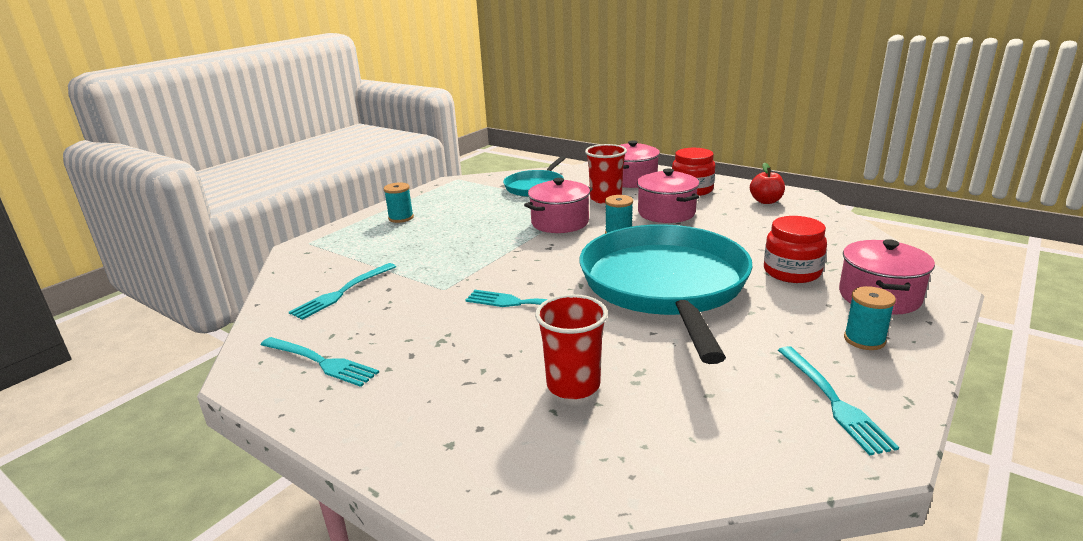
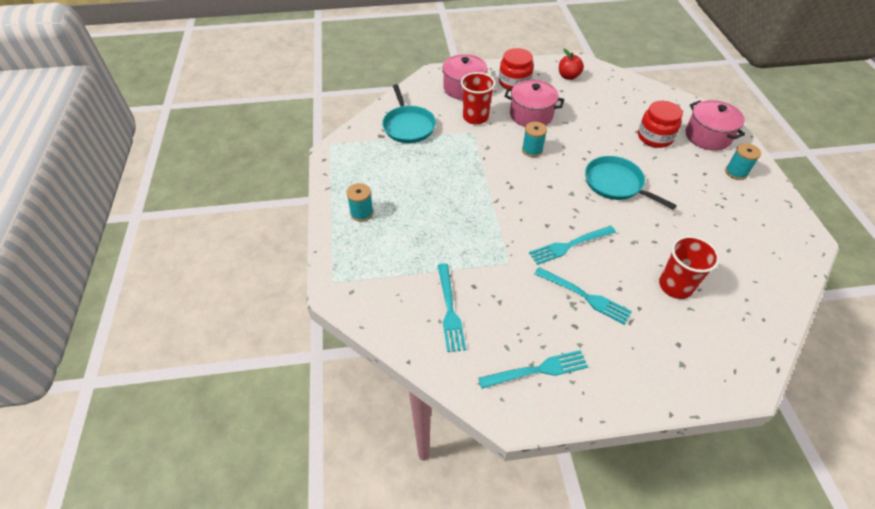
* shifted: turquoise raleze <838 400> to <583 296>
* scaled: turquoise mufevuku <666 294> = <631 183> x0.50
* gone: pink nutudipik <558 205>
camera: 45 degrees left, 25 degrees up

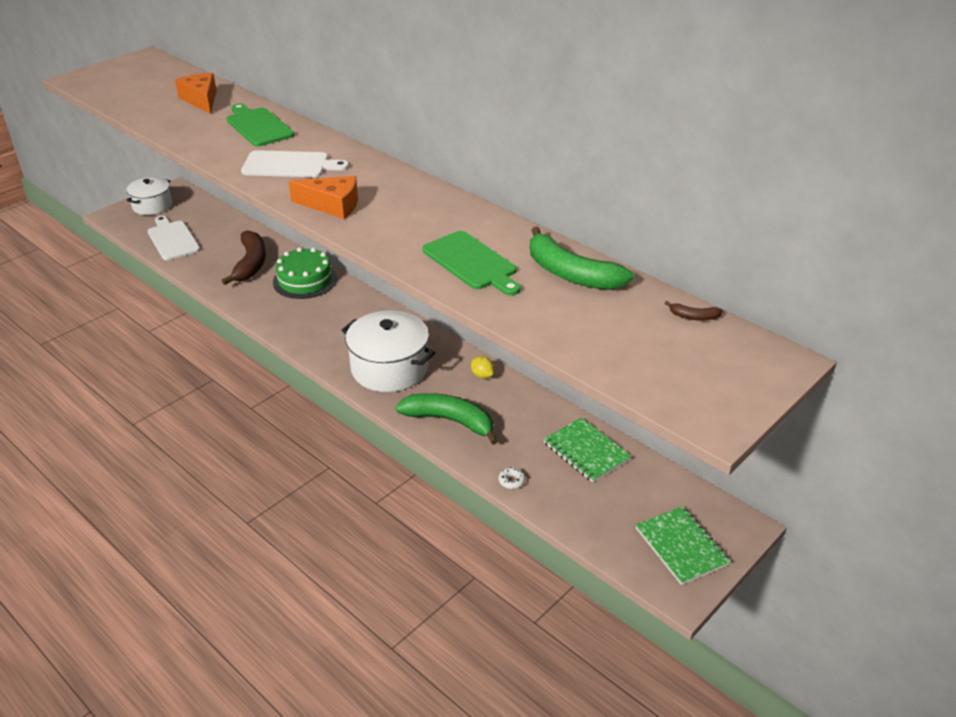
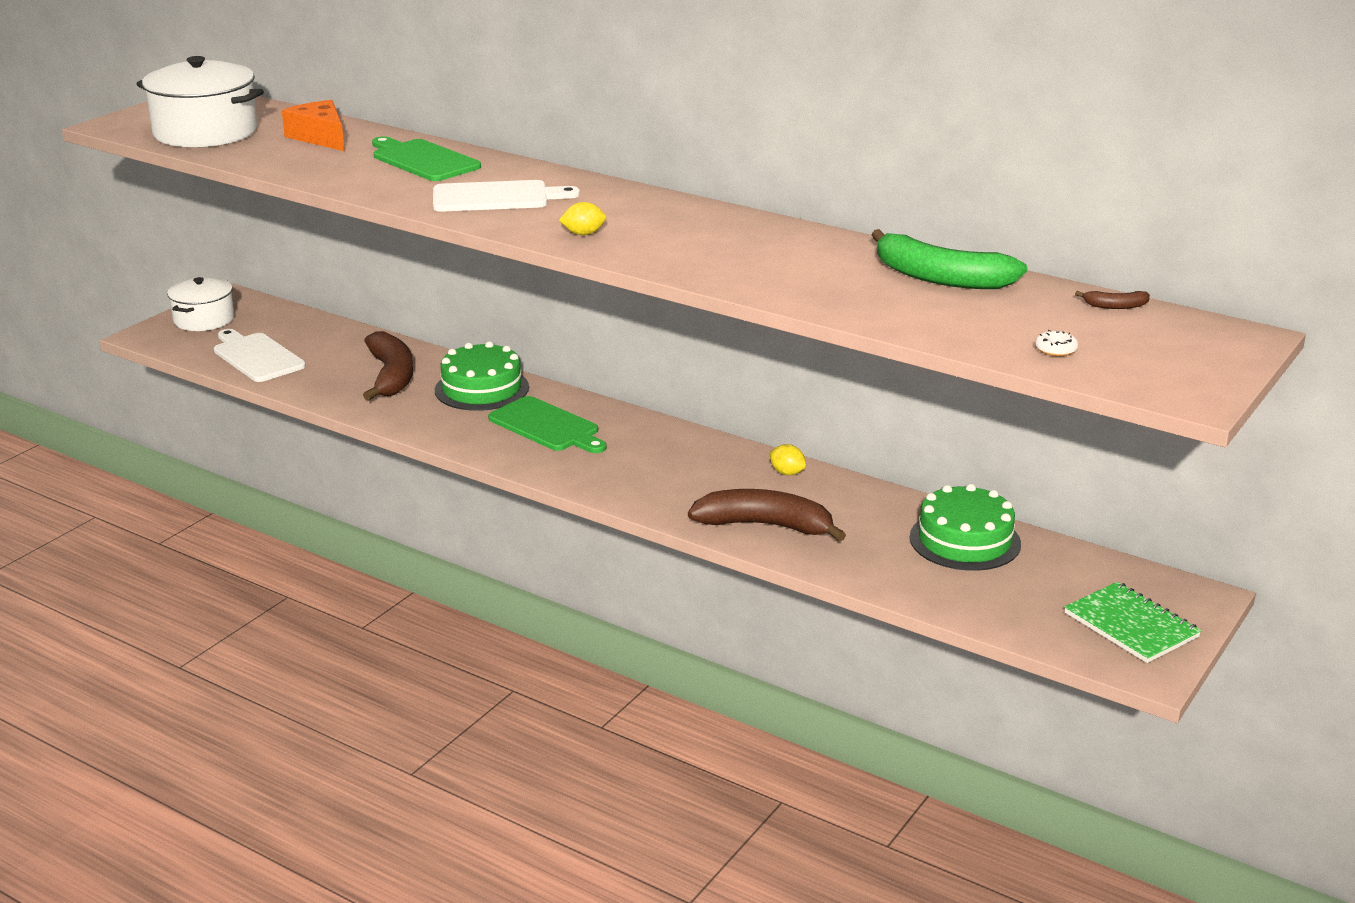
* shifted: white nutudipik <388 351> to <200 102>
* shifted: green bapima <471 263> to <547 424>
* swapped: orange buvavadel <323 197> to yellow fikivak <582 218>
* repainted: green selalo <447 419> to brown selalo <767 515>
* swapped: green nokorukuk <587 450> to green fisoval <965 527>
* shifted: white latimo <511 478> to <1056 343>
camera: 10 degrees left, 10 degrees down

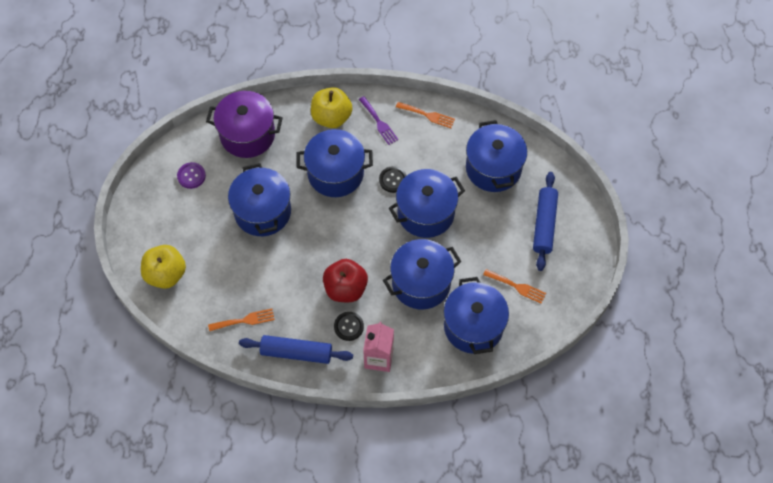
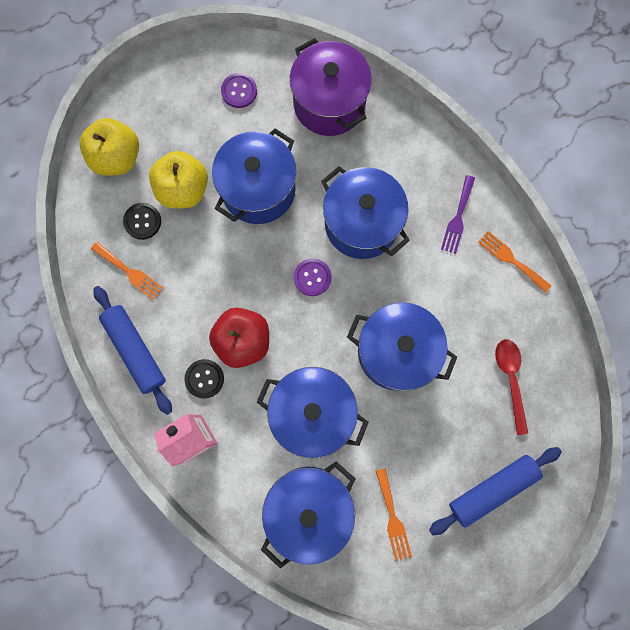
* shifted: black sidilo <393 179> to <142 221>
* shifted: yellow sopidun <331 107> to <178 179>
* new: purple sidilo <312 277>
* rotated: orange raleze <425 115> = <514 262> 150 degrees clockwise
* swapped: blue nutudipik <496 156> to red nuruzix <511 387>
camera: 50 degrees right, 15 degrees up

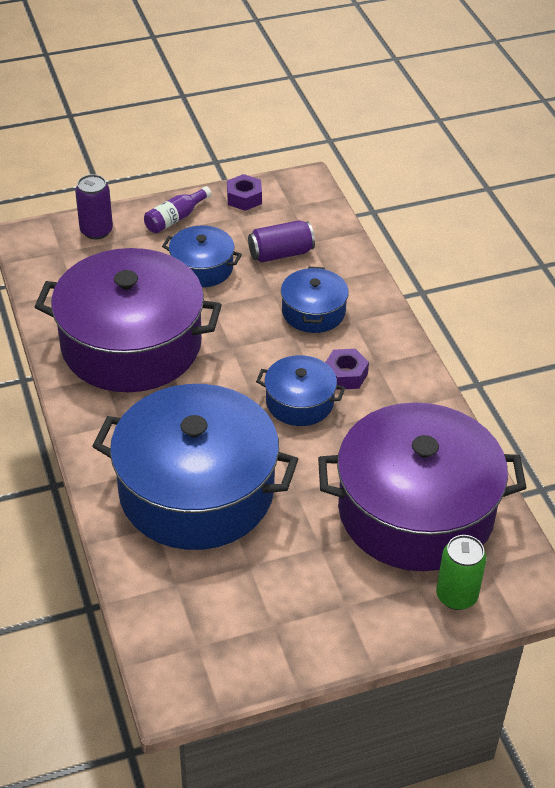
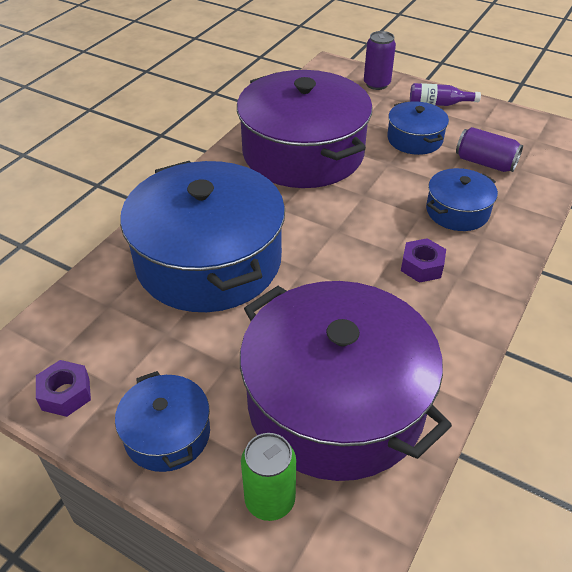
* shifted: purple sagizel <244 192> to <63 388>
* shifted: blue nutudipik <300 390> to <162 421>
camera: 50 degrees right, 0 degrees up

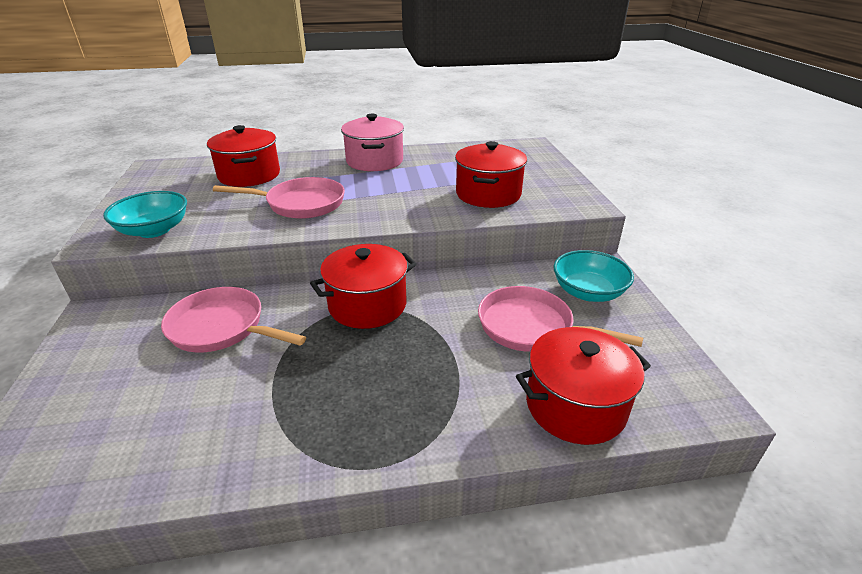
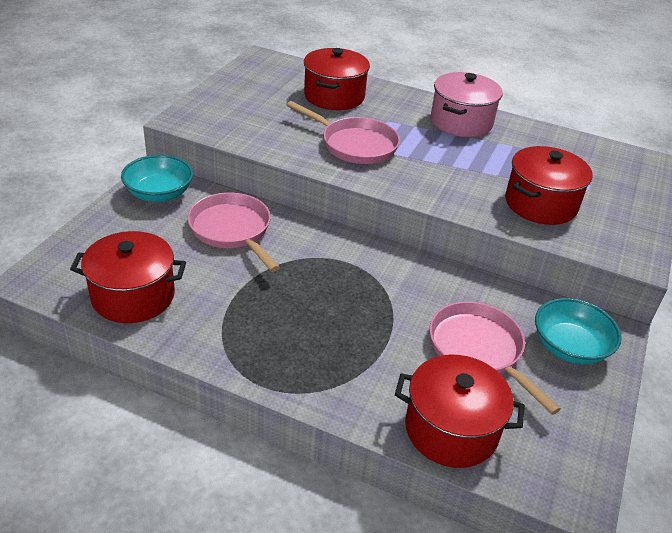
* shifted: red nutudipik <363 286> to <128 277>
* shifted: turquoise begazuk <145 214> to <157 178>
camera: 30 degrees right, 5 degrees up

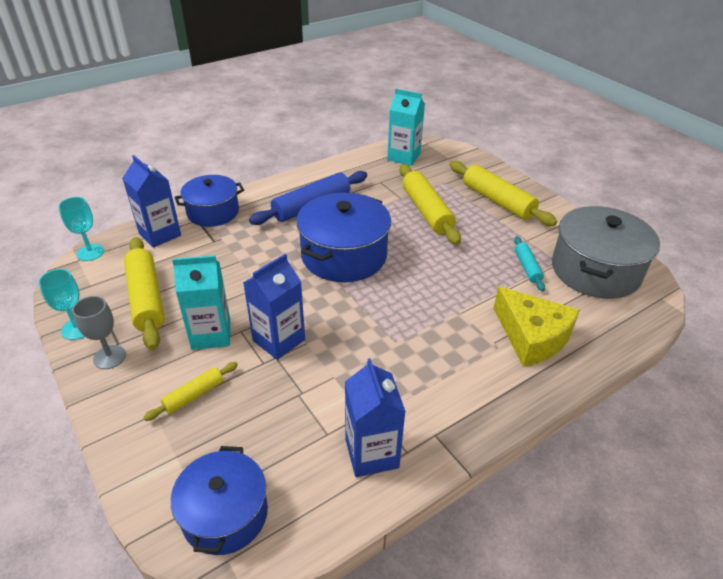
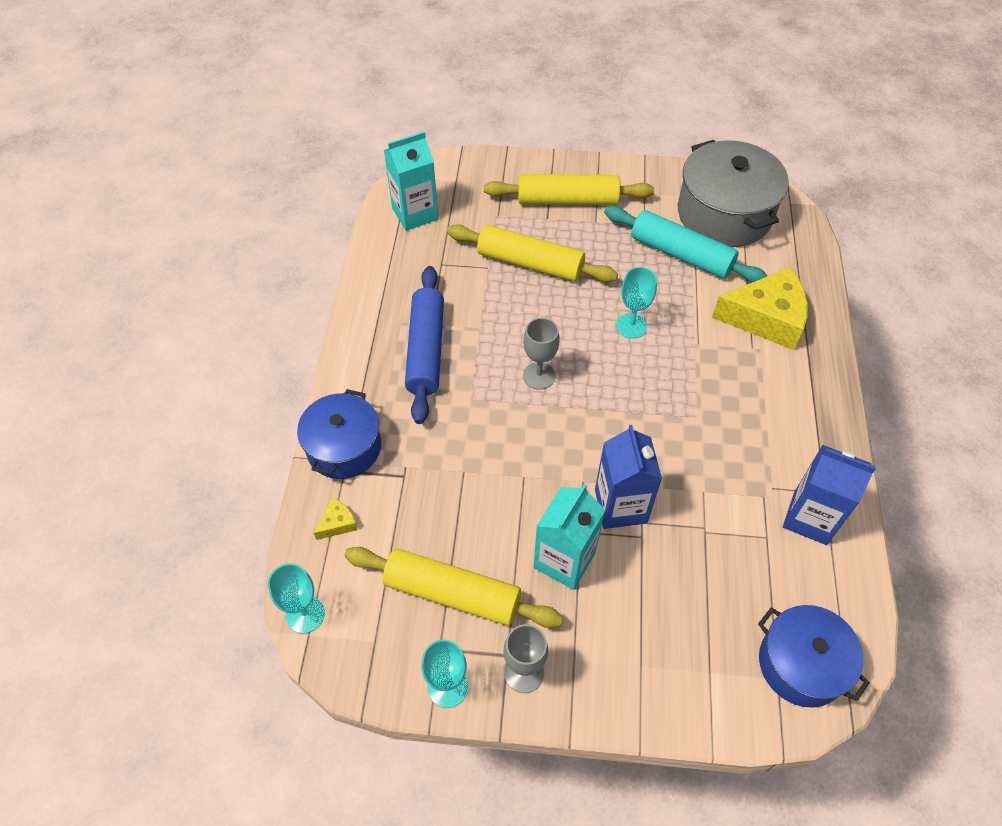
* swapped: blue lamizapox <151 201> to yellow buvavadel <336 519>
* swapped: blue nutudipik <343 237> to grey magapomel <541 354>
* scaled: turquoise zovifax <529 263> = <685 244> x1.90
* new: turquoise magapomel <636 303>
* gone: yellow zovifax <190 391>
camera: 50 degrees left, 15 degrees up

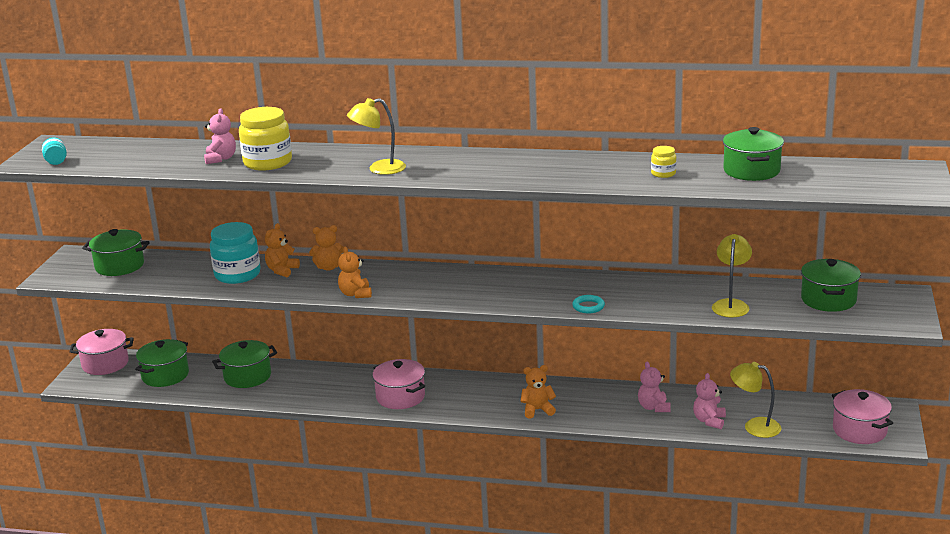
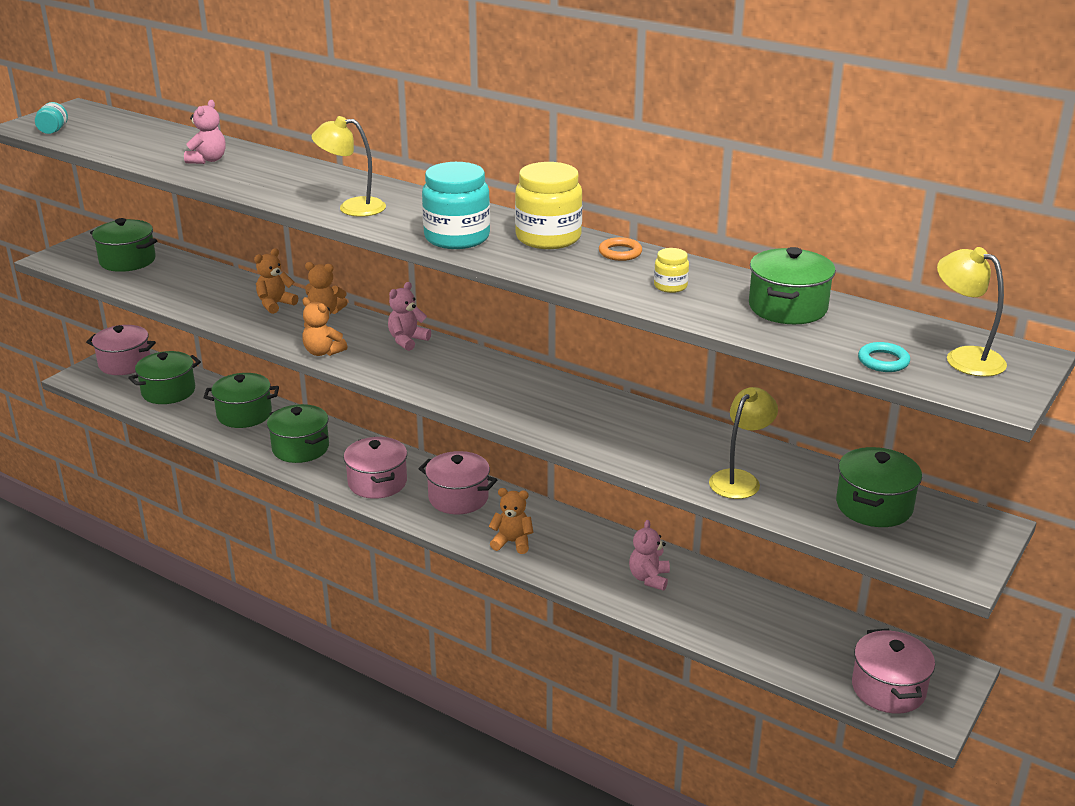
* new: green nutudipik <298 433>
* rotated: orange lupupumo <355 272> = <325 326> 60 degrees counterclockwise
* shifted: pink lupupumo <709 401> to <409 316>
* new: pink nutudipik <458 482>
* shifted: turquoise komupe <235 253> to <456 205>
* shifted: yellow komupe <265 139> to <548 205>
* new: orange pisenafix <620 249>
* shifted: turquoise pisenafix <588 304> to <884 357>
* shifted: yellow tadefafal <756 400> to <972 312>
camera: 20 degrees right, 5 degrees up

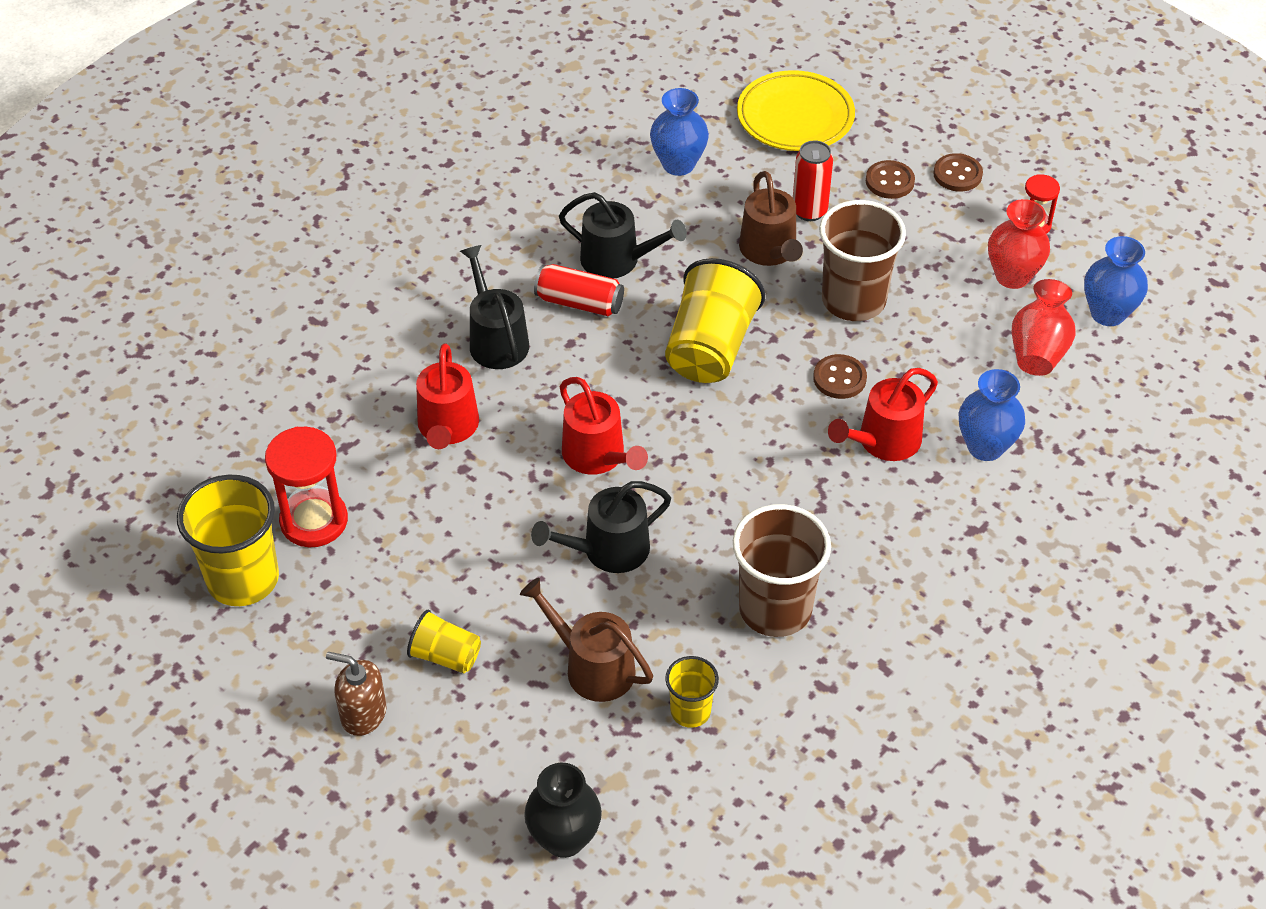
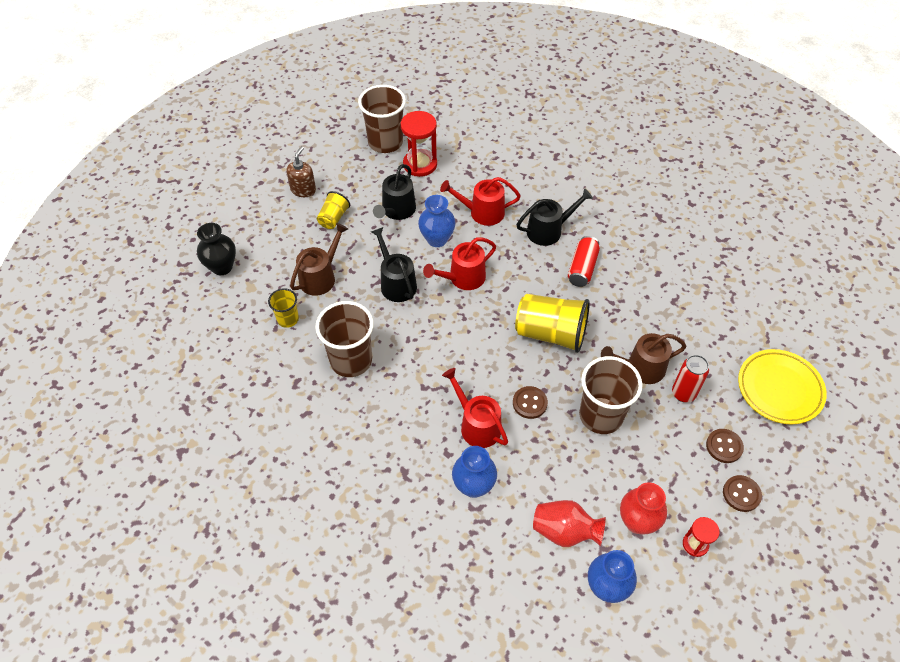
* repainted: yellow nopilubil <228 540> to brown nopilubil <382 119>
* shifted: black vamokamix <623 235> to <394 192>
* shifted: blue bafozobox <679 132> to <437 221>
camera: 90 degrees right, 5 degrees up

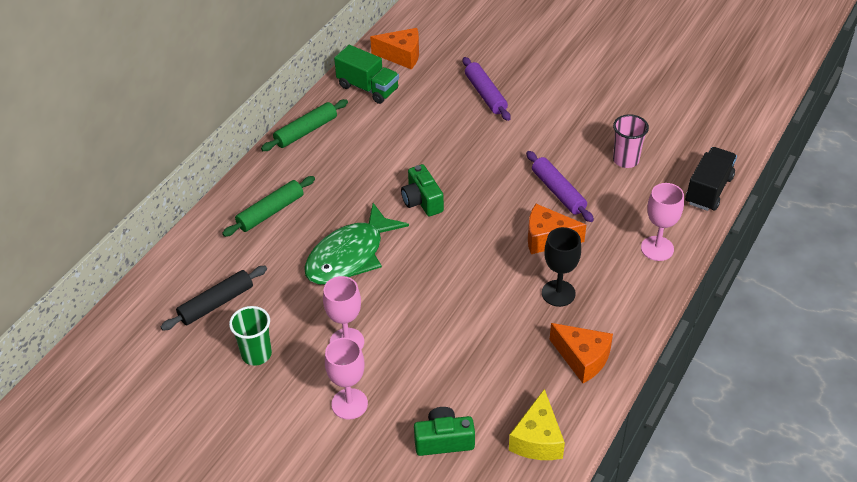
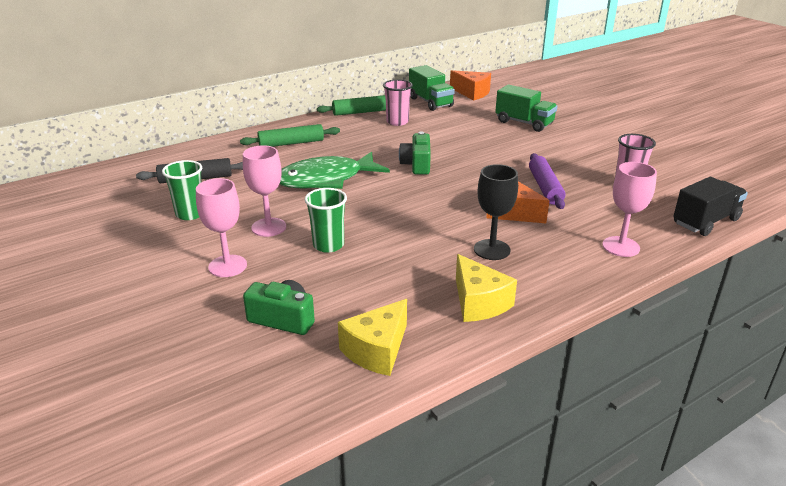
* new: green nopilubil <326 220>
* new: pink nopilubil <398 102>
* repainted: orange buvavadel <581 353> to yellow buvavadel <486 288>
* swapped: purple zovifax <486 89> to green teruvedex <526 108>
camera: 25 degrees right, 15 degrees down

